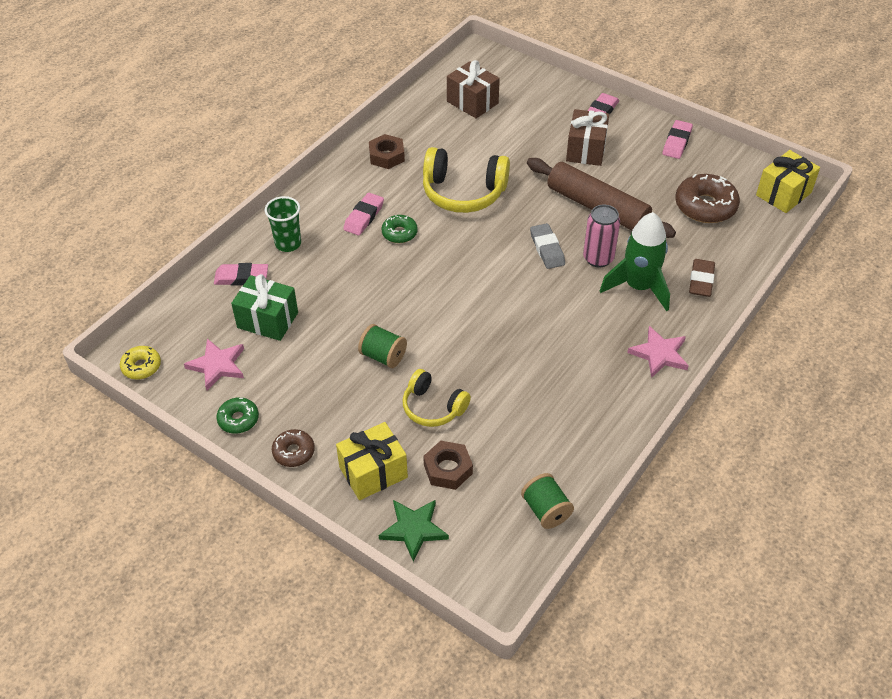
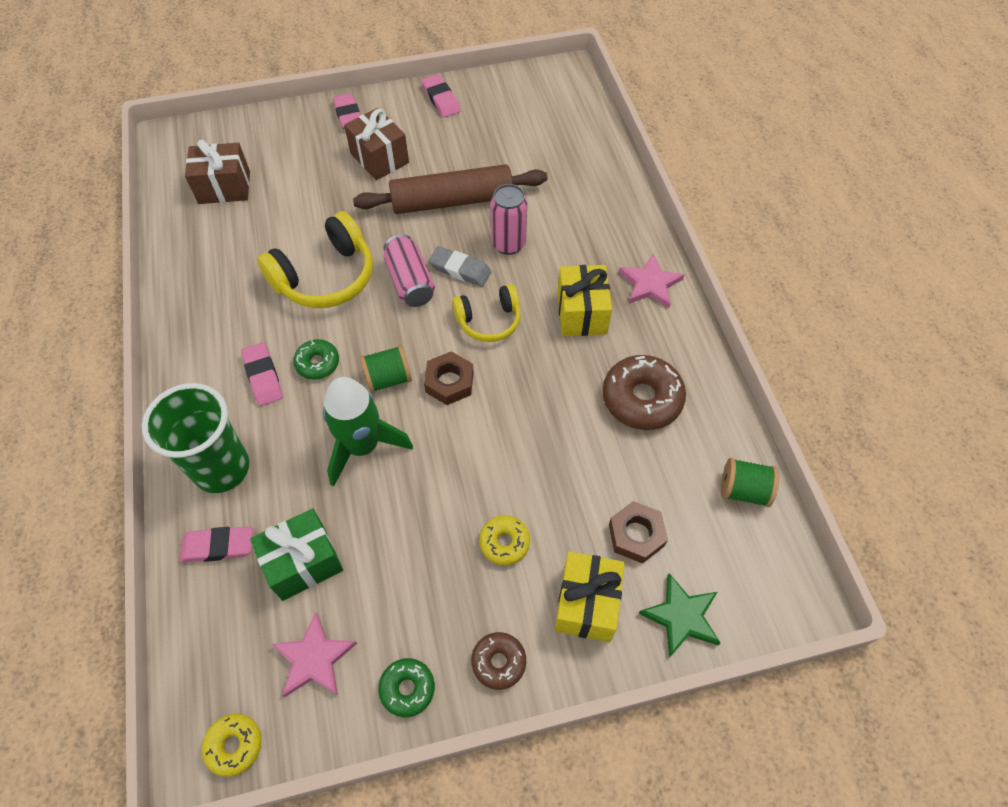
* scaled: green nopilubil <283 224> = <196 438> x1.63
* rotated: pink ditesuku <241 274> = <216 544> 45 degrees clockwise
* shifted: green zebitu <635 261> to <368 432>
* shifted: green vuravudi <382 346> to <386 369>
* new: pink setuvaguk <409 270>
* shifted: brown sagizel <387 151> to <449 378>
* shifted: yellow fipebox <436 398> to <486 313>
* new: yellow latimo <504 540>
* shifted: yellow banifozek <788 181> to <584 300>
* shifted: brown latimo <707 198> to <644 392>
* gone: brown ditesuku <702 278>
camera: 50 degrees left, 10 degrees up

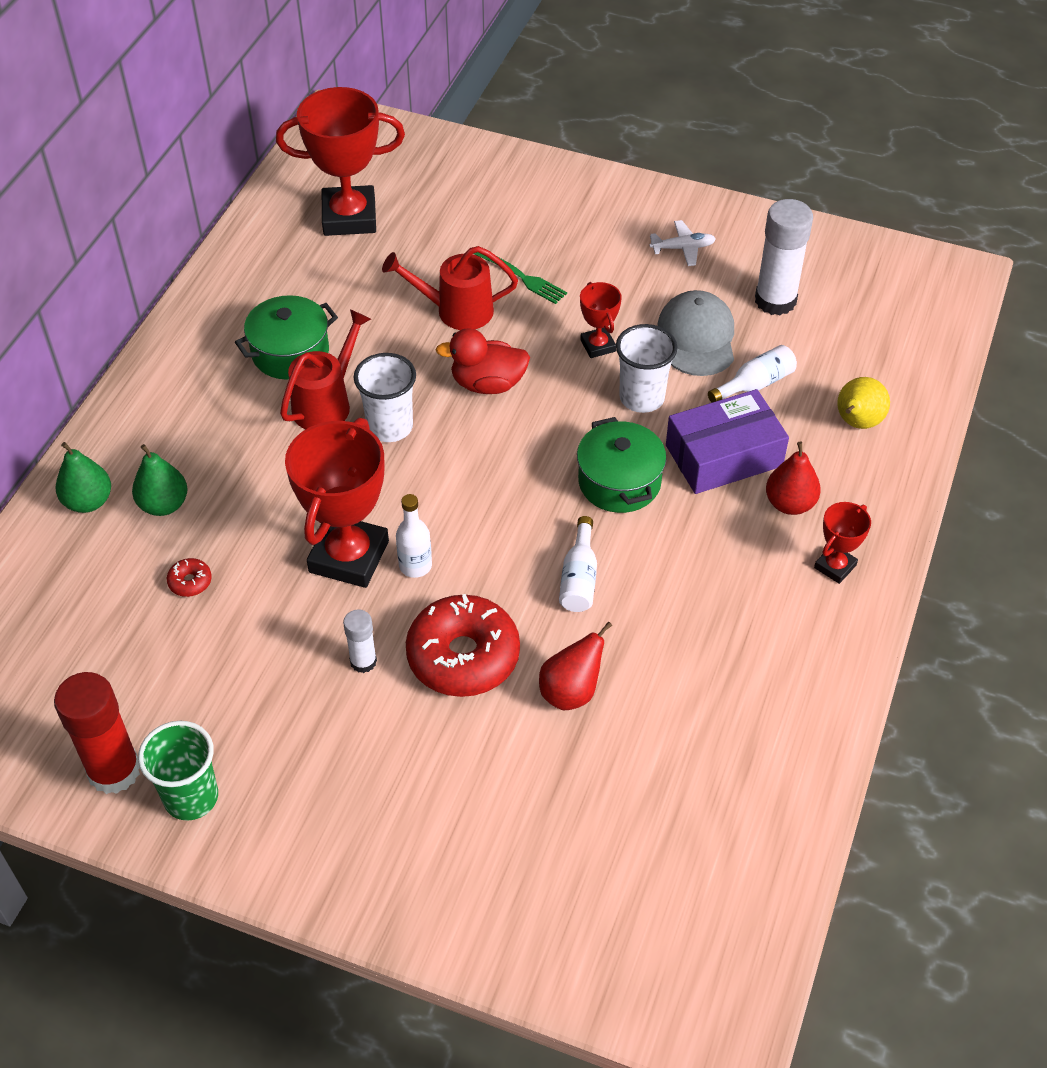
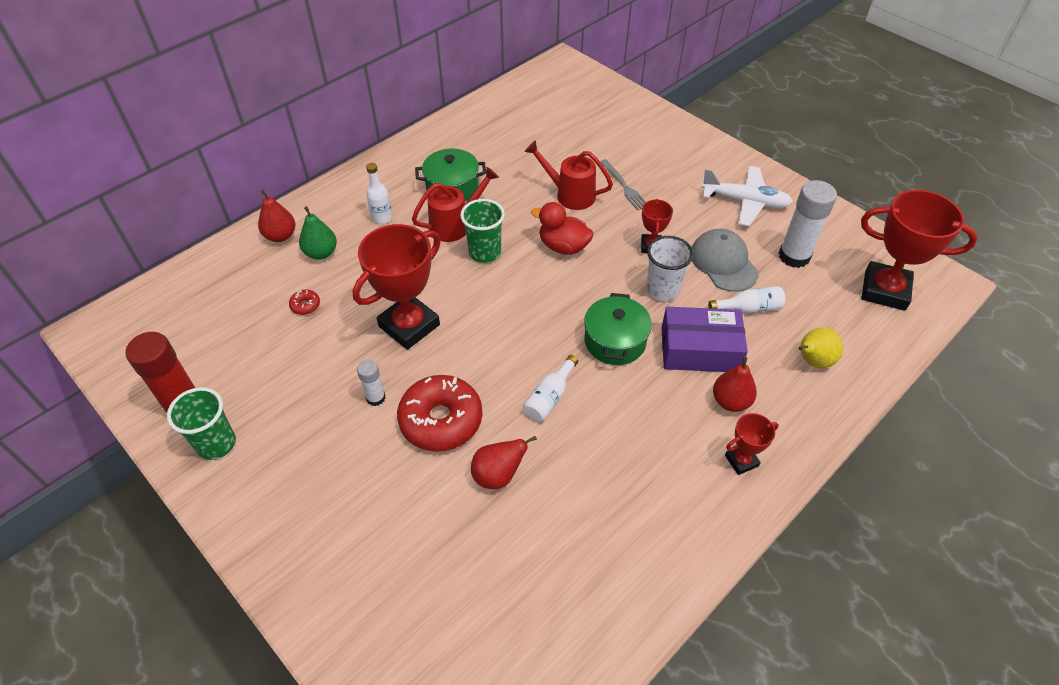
* repainted: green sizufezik <83 477> to red sizufezik <276 216>
* shifted: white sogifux <414 536> to <379 193>
* repainted: white nopilubil <385 397> to green nopilubil <482 231>
* repainted: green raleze <520 278> to grey raleze <623 185>
* rotated: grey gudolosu <696 333> = <725 260> 45 degrees counterclockwise
* scaled: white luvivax <682 243> = <747 196> x1.84
* shifted: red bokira <340 161> to <919 250>
camera: 25 degrees right, 0 degrees up

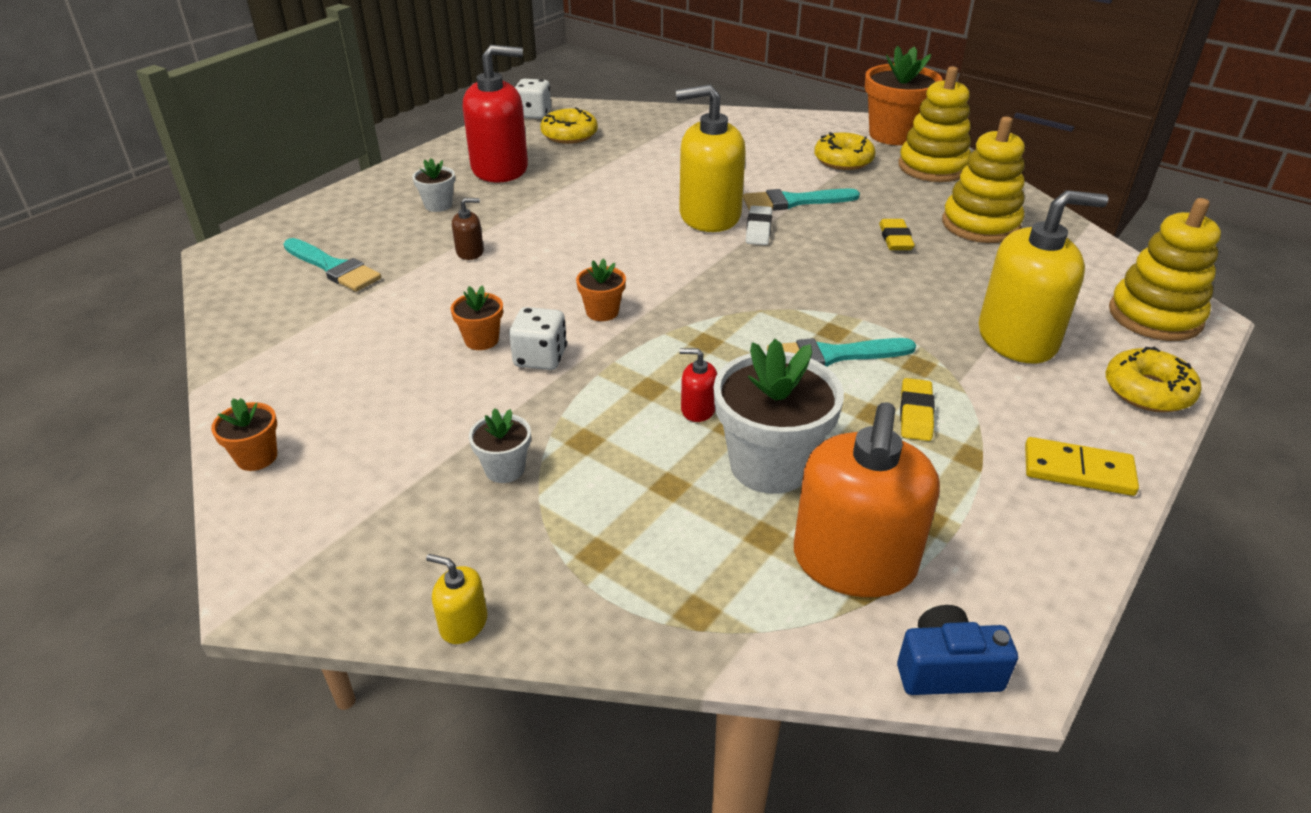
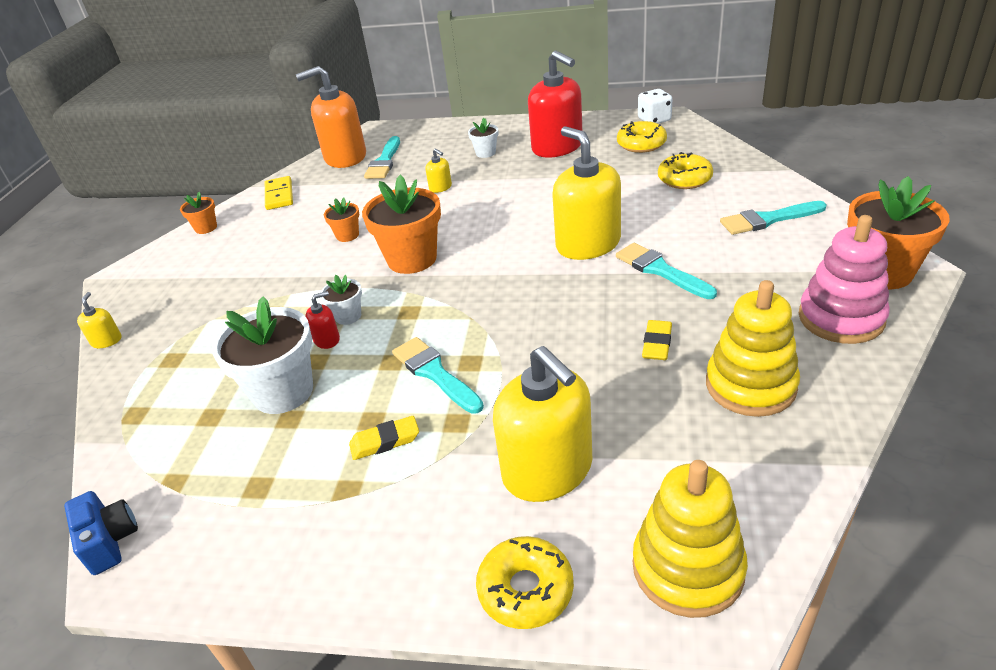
* shifted: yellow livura <1082 466> to <279 193>
* shifted: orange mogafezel <867 499> to <331 117>
* rotated: red mogafezel <698 385> = <322 320> 75 degrees clockwise
* shifted: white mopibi <500 445> to <341 300>
* scaled: orange mopibi <601 289> = <401 224> x2.04
* repainted: brown mogafezel <468 229> to yellow mogafezel <439 170>
* rotated: yellow ditesuku <897 234> = <657 340> 45 degrees counterclockwise
* shifted: yellow latimo <845 151> to <685 170>
* new: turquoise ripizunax <773 218>
* repainted: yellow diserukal <934 124> to pink diserukal <844 279>
* gone: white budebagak <538 338>
* gone: white ditesuku <759 225>
camera: 65 degrees right, 0 degrees up

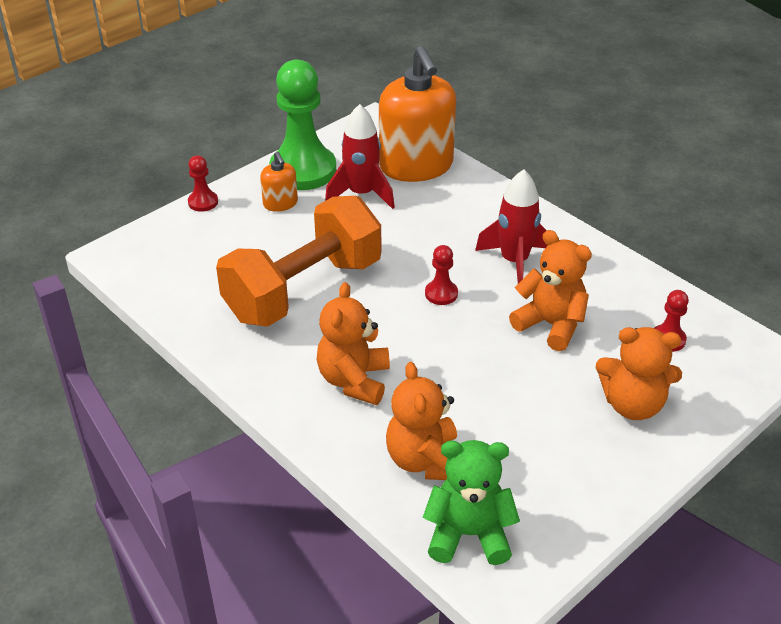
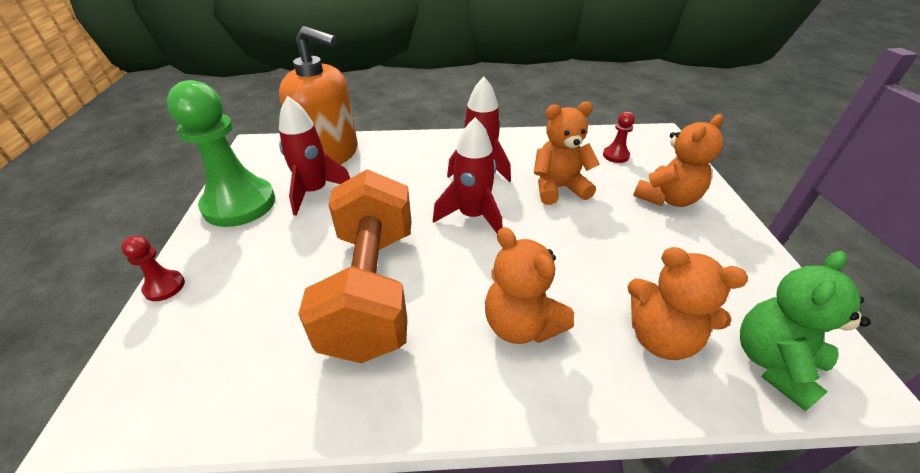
* swapped: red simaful <441 275> to red zebitu <468 175>
* gone: orange mogafezel <279 182>
camera: 50 degrees left, 0 degrees up

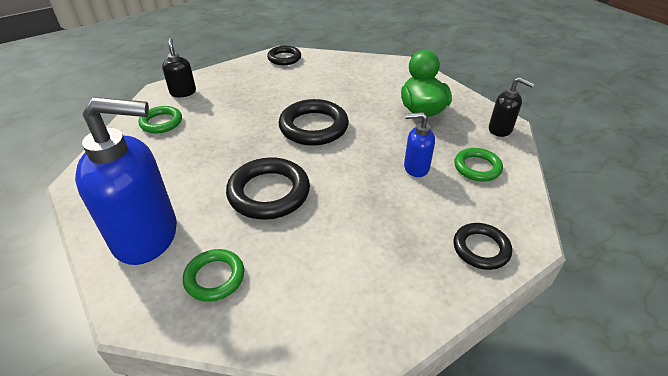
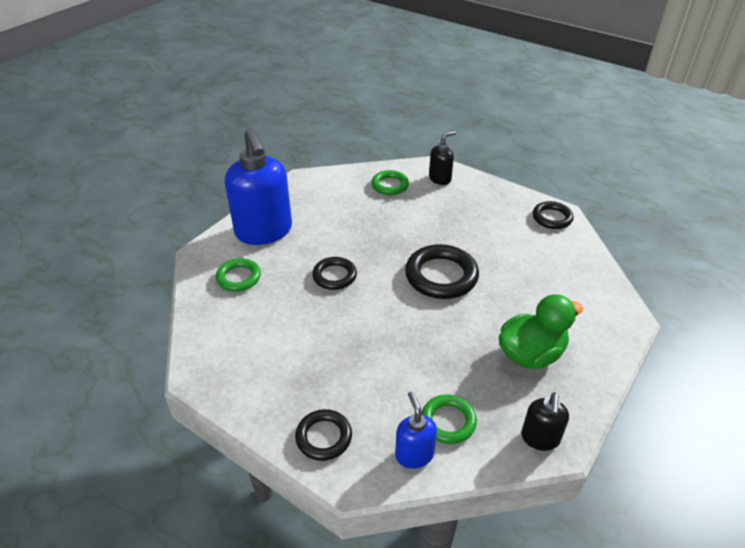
* scaled: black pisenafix <268 188> = <334 273> x0.61
* shifted: blue mogafezel <419 144> to <416 430>
camera: 70 degrees right, 0 degrees up

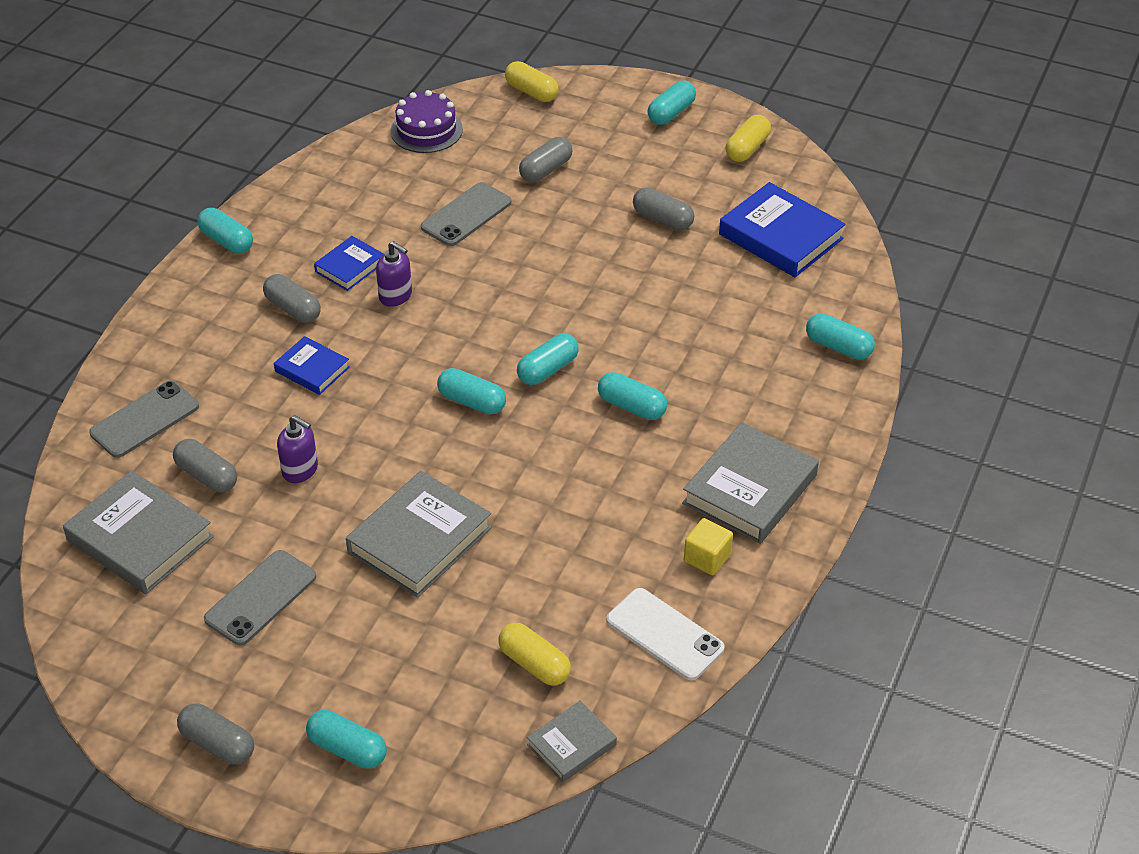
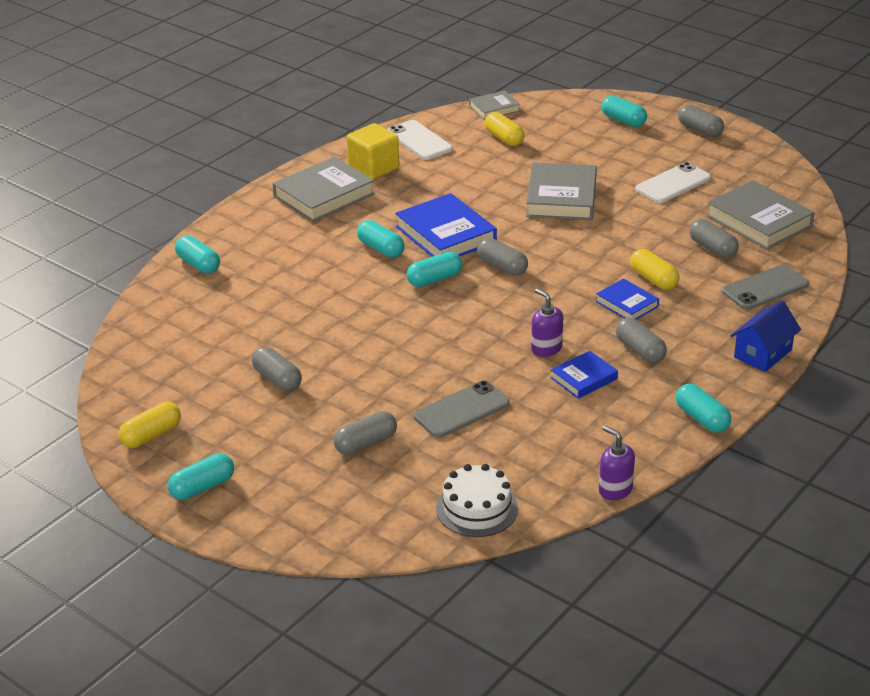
* scaled: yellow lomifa <708 546> = <373 151> x1.59
* shifted: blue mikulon <782 229> to <446 225>
* repainted: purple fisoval <427 121> to white fisoval <477 500>
* repainted: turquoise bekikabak <471 391> to grey bekikabak <502 257>
* rotated: grey mikulon <419 534> = <561 191> 45 degrees counterclockwise
* shifted: purple mogafezel <297 449> to <617 463>
* shifted: yellow bekikabak <532 81> to <654 269>
* repainted: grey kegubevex <260 597> to white kegubevex <673 182>
* new: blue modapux <765 336>
camera: 165 degrees left, 10 degrees down

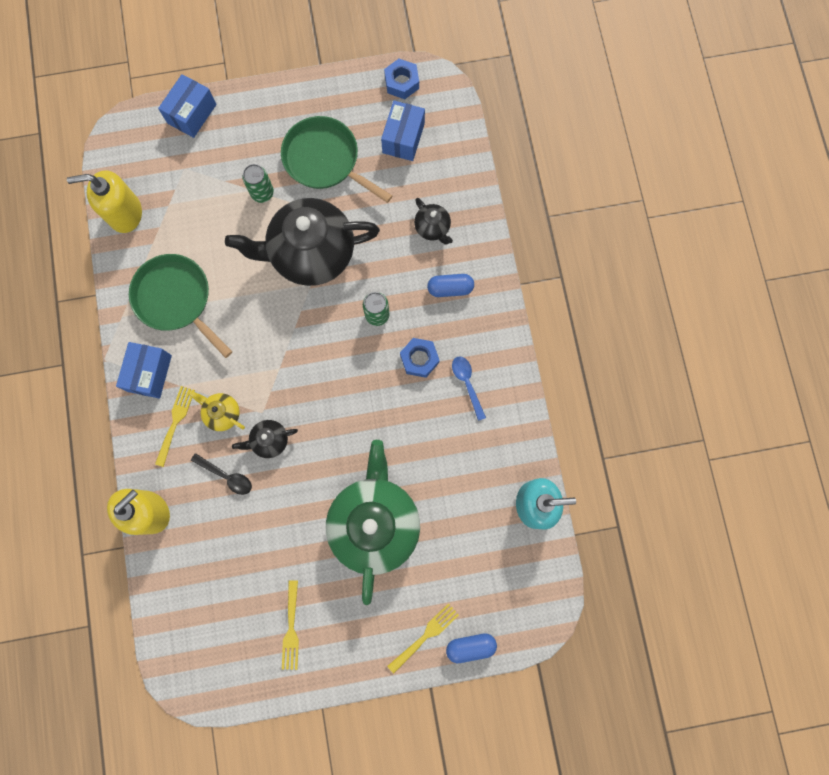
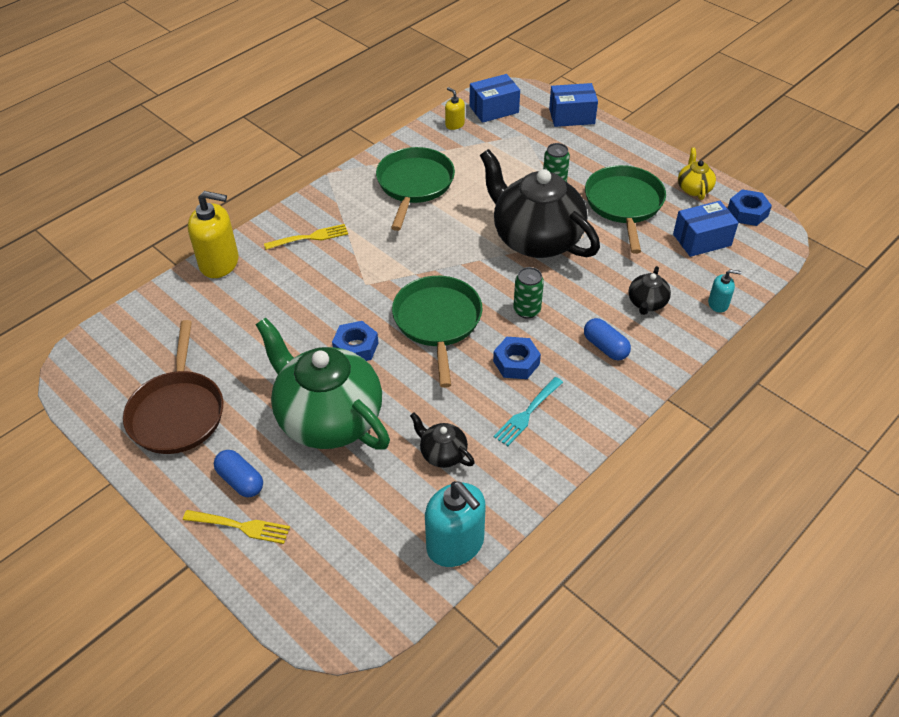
* swapped: yellow raleze <290 625> to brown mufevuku <173 387>
* shifted: blue bekikabak <471 648> to <238 473>
* rotated: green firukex <373 522> = <323 383> 105 degrees counterclockwise
* new: blue sagizel <355 341>
* new: green mufevuku <437 332>
* shifted: black firukex <265 439> to <442 440>
* scaled: yellow mogafezel <104 201> = <455 108> x0.50
* shifted: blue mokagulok <144 370> to <495 98>
* swapped: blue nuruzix <469 388> to turquoise raleze <528 411>
* shifted: yellow firukex <216 410> to <697 174>
* new: turquoise mogafezel <725 291>
* gone: black nuruzix <221 474>
camera: 55 degrees right, 30 degrees down

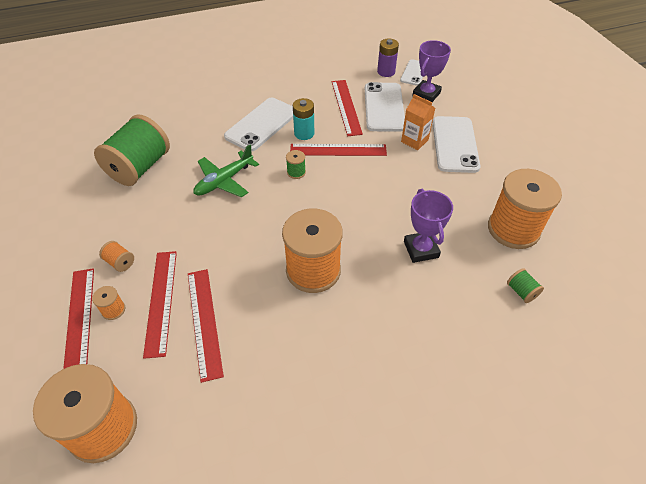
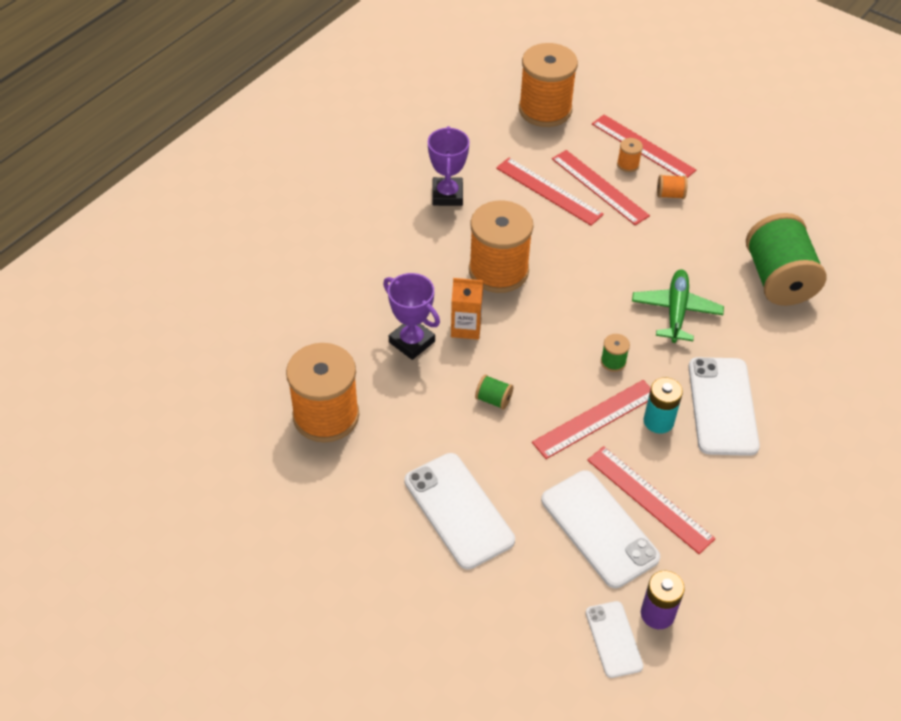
* shifted: purple bokira <431 71> to <449 166>
* shifted: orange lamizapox <418 122> to <467 309>
* shifted: green vuravudi <525 285> to <494 392>
camera: 145 degrees right, 0 degrees up

